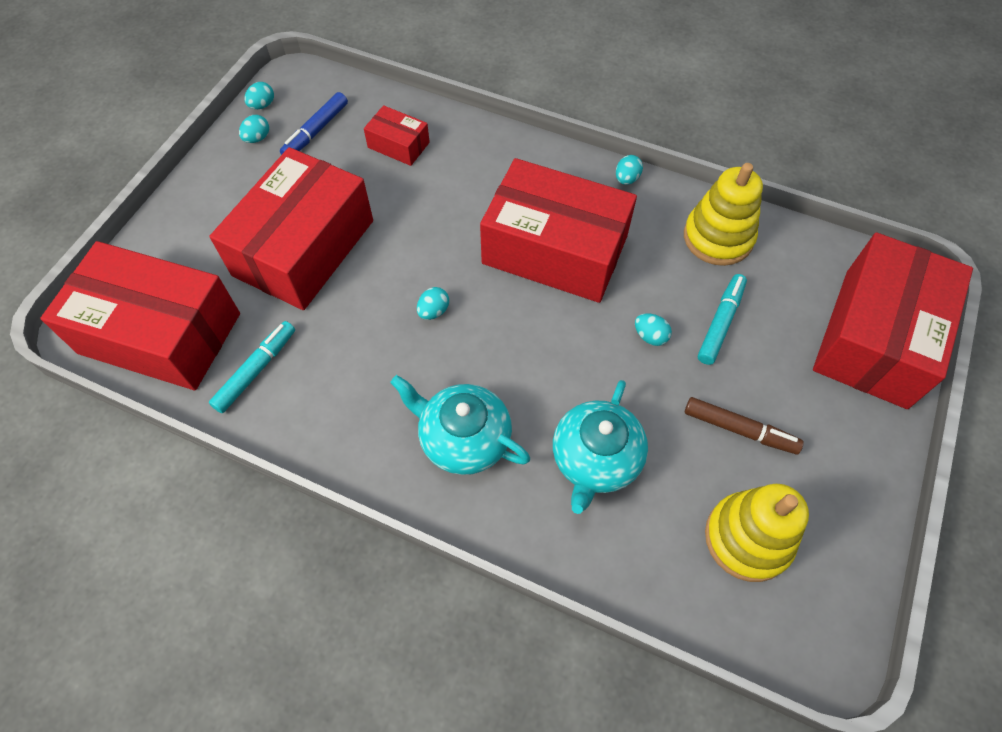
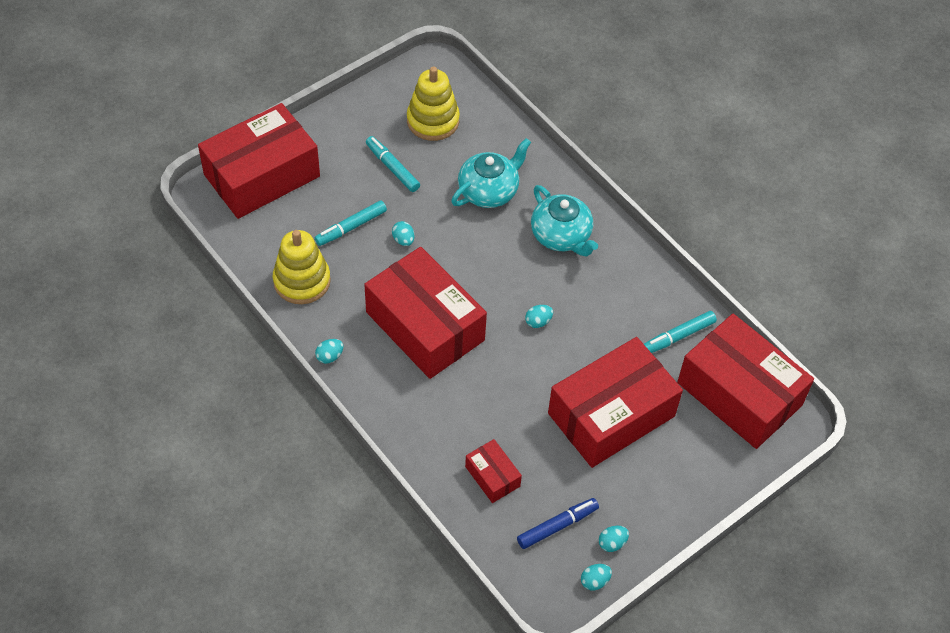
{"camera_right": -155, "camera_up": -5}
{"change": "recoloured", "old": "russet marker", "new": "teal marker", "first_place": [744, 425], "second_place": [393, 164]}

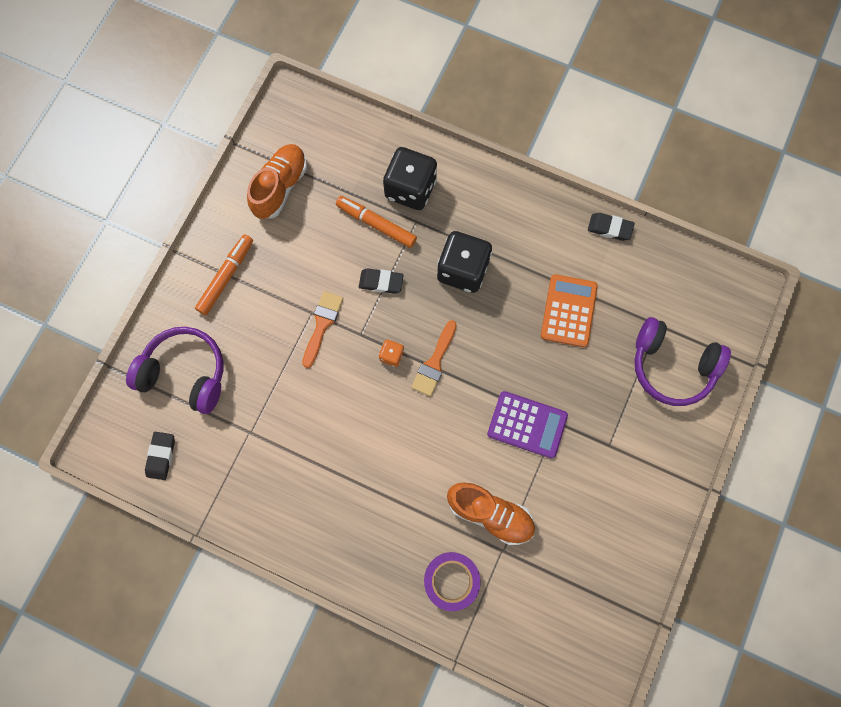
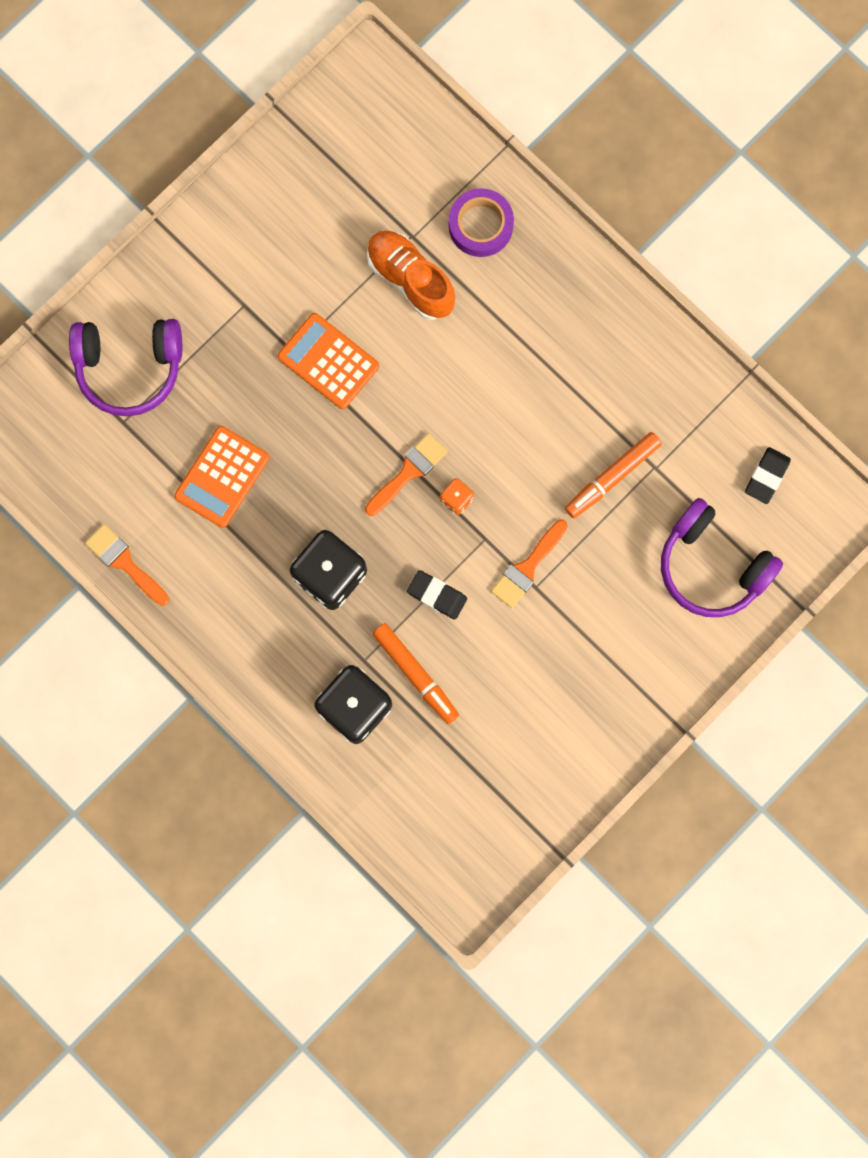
{"camera_right": -160, "camera_up": 5}
{"change": "removed", "old": "bright orange sneaker", "first_place": [277, 181]}
{"change": "moved", "old": "bright orange marker", "first_place": [224, 274], "second_place": [613, 475]}
{"change": "replaced", "old": "black eraser", "new": "bright orange paint brush", "first_place": [611, 227], "second_place": [127, 565]}
{"change": "recoloured", "old": "violet pocket calculator", "new": "bright orange pocket calculator", "first_place": [527, 424], "second_place": [328, 361]}
{"change": "turned", "old": "violet headphones", "first_place": [682, 361], "second_place": [125, 367], "degrees": 135}

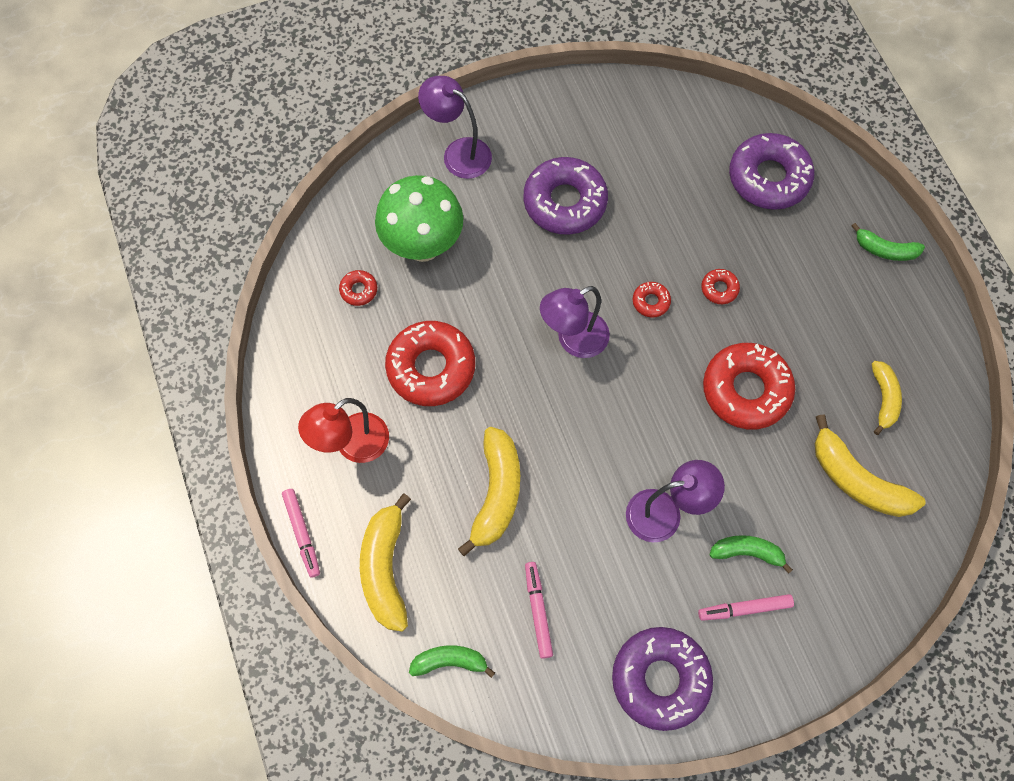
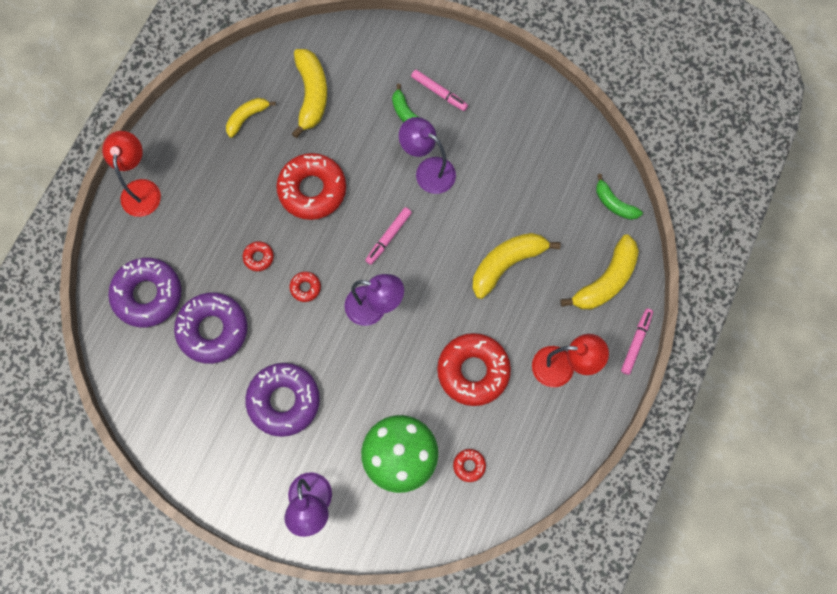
{"camera_right": -135, "camera_up": 5}
{"change": "moved", "old": "pink marker", "first_place": [539, 610], "second_place": [388, 236]}
{"change": "moved", "old": "violet donut", "first_place": [662, 679], "second_place": [210, 328]}
{"change": "replaced", "old": "emerald banana", "new": "red lamp", "first_place": [888, 242], "second_place": [131, 174]}

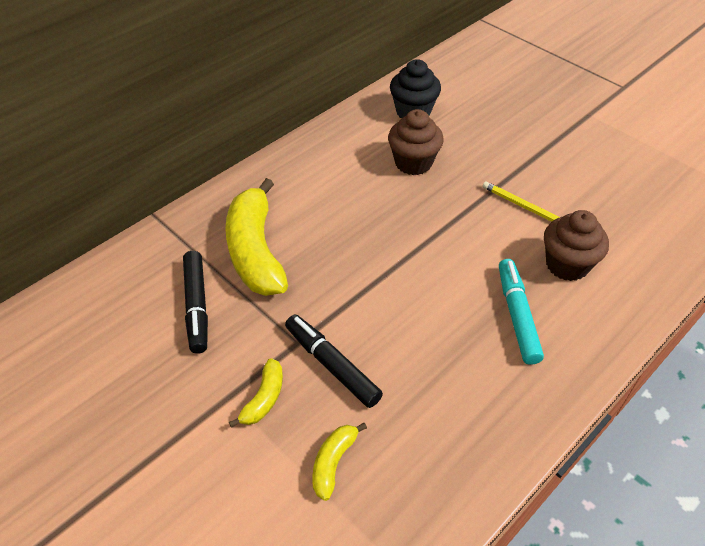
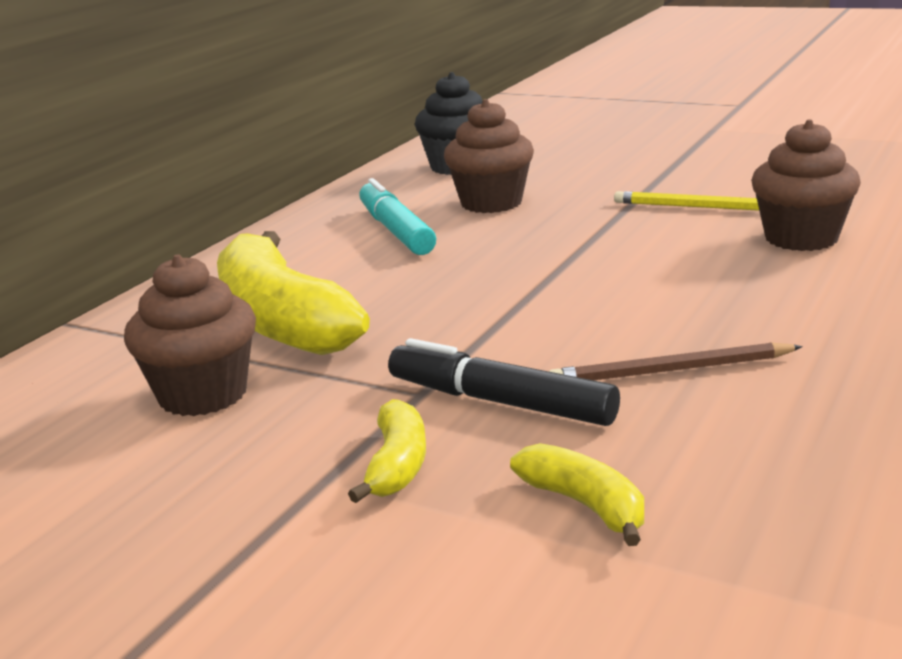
{"camera_right": -15, "camera_up": -25}
{"change": "added", "new": "russet wooden pencil", "second_place": [676, 361]}
{"change": "moved", "old": "teal marker", "first_place": [521, 312], "second_place": [397, 216]}
{"change": "replaced", "old": "black marker", "new": "russet fairy cake", "first_place": [195, 302], "second_place": [190, 335]}
{"change": "turned", "old": "golden banana", "first_place": [339, 462], "second_place": [577, 494], "degrees": 135}

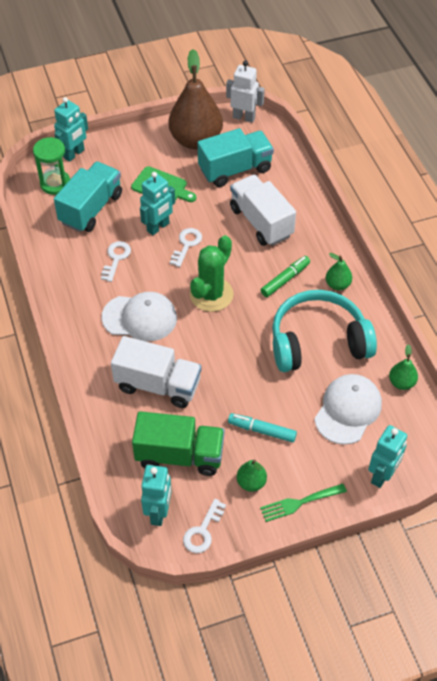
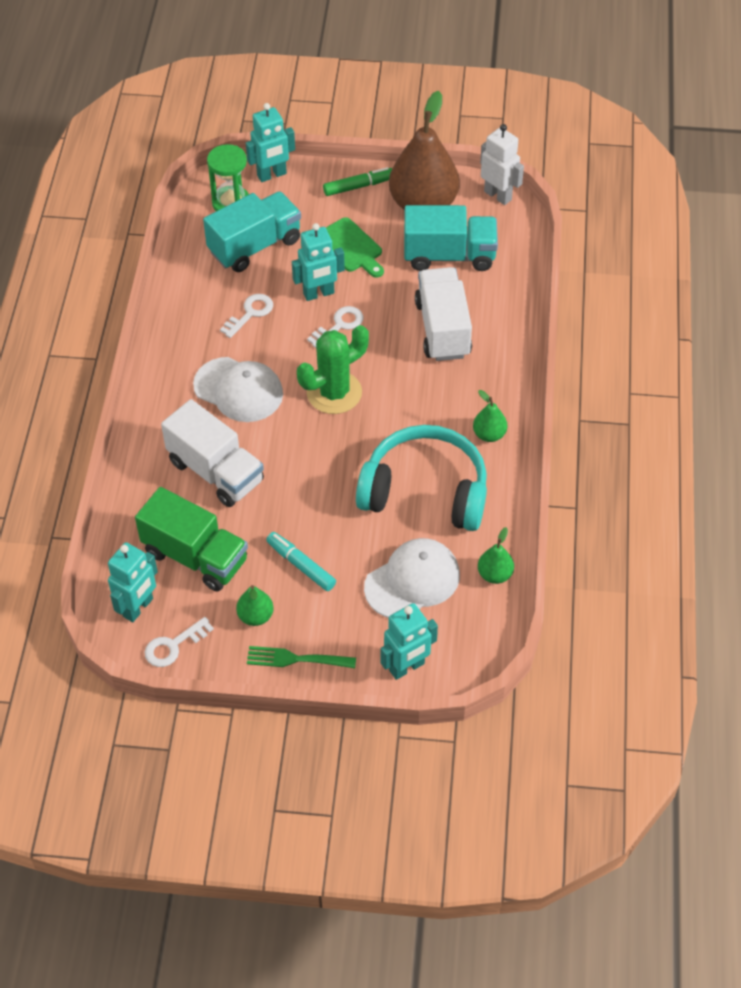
{"camera_right": 25, "camera_up": 0}
{"change": "moved", "old": "emerald marker", "first_place": [285, 276], "second_place": [357, 181]}

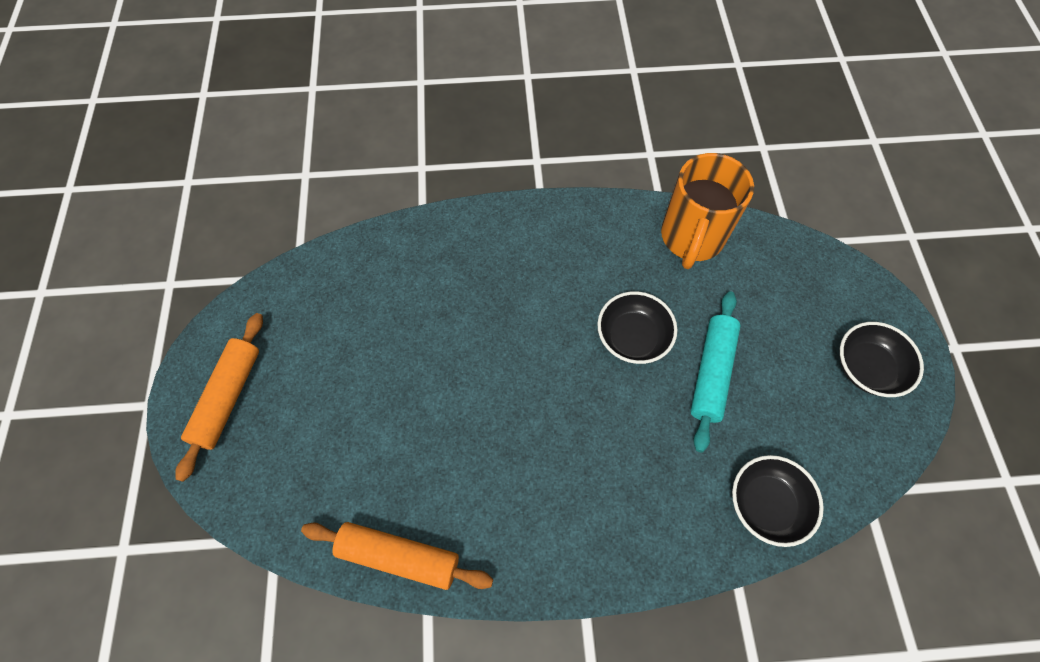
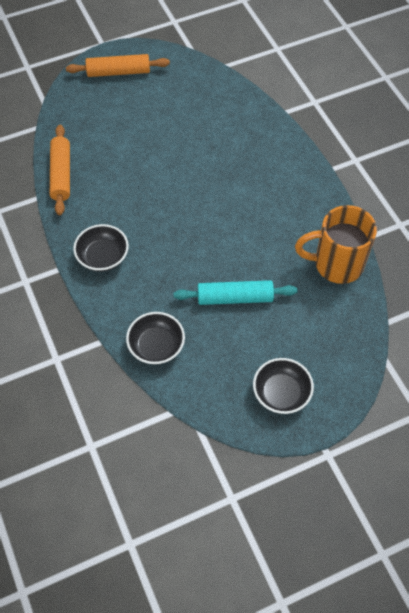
{"camera_right": 70, "camera_up": -5}
{"change": "moved", "old": "black bowl", "first_place": [637, 327], "second_place": [101, 248]}

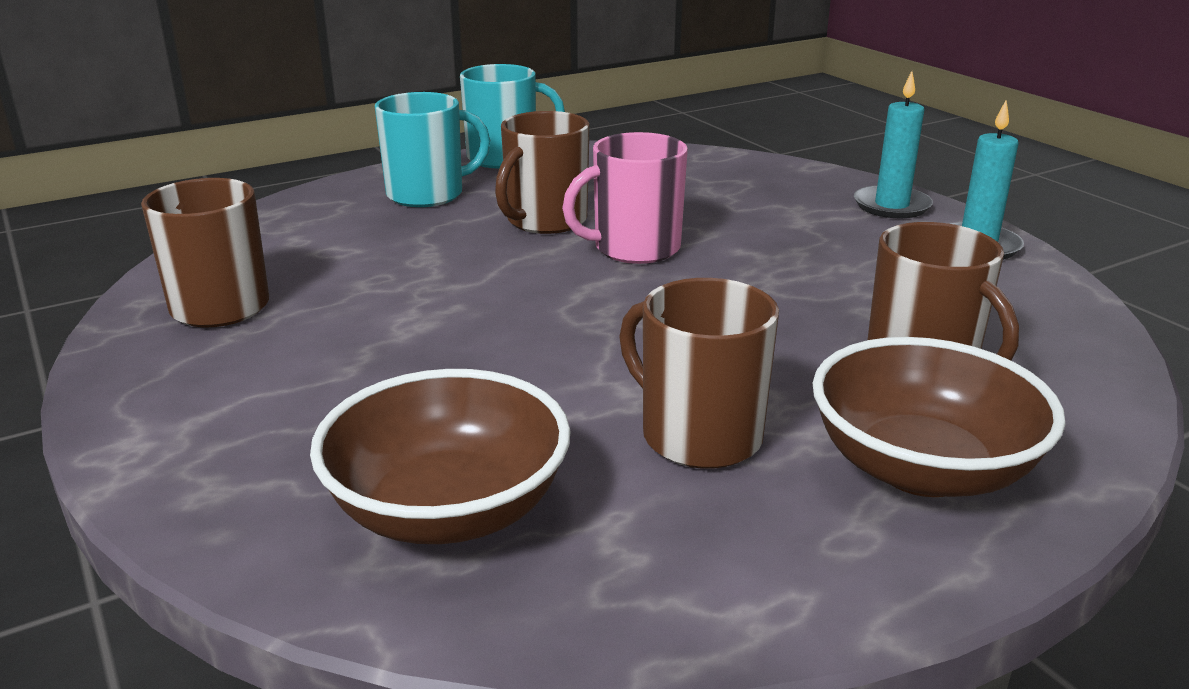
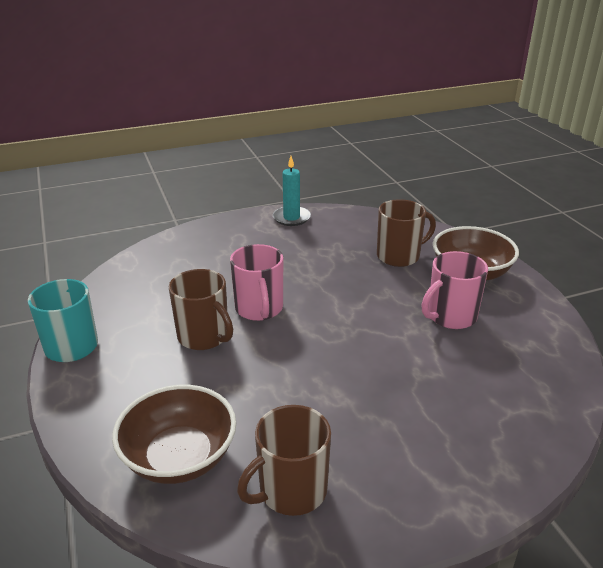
{"camera_right": -80, "camera_up": 5}
{"change": "removed", "old": "teal mug", "first_place": [432, 149]}
{"change": "removed", "old": "teal pillar candle", "first_place": [893, 144]}
{"change": "moved", "old": "russet bowl", "first_place": [440, 456], "second_place": [174, 434]}
{"change": "recoloured", "old": "russet mug", "new": "pink mug", "first_place": [699, 373], "second_place": [454, 290]}

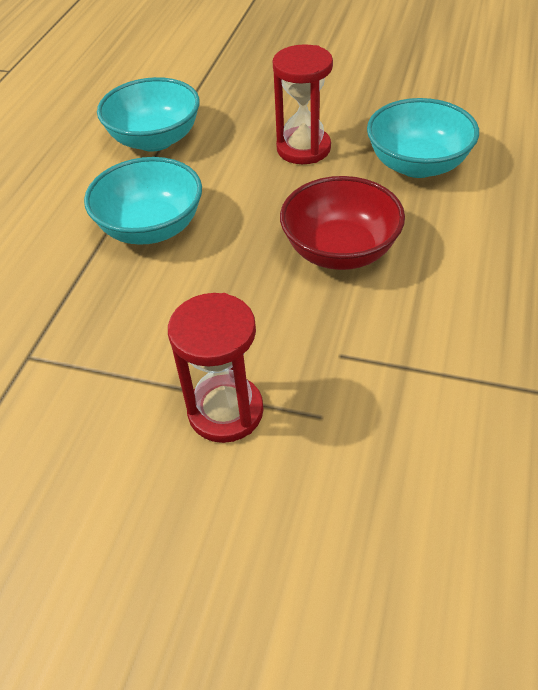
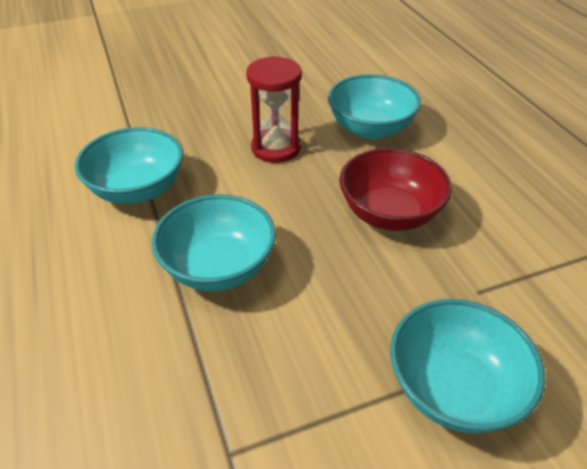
{"camera_right": -40, "camera_up": -5}
{"change": "replaced", "old": "red hourglass", "new": "teal bowl", "first_place": [216, 368], "second_place": [467, 366]}

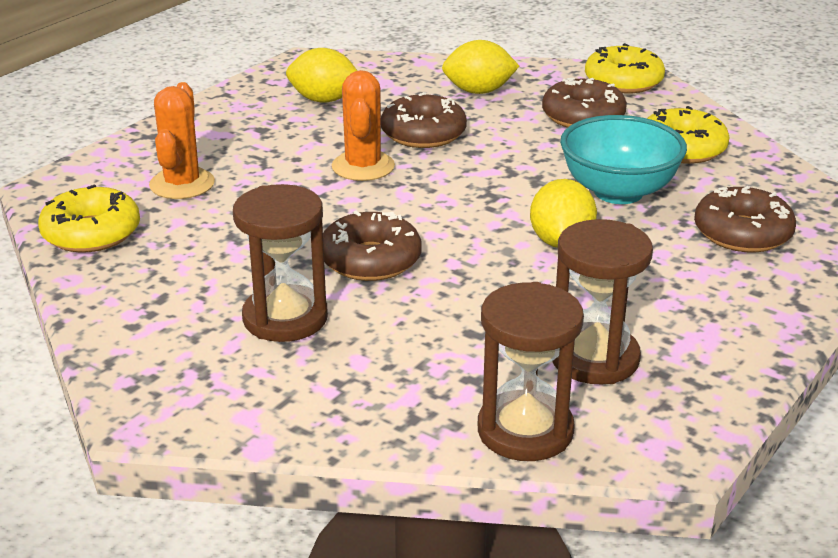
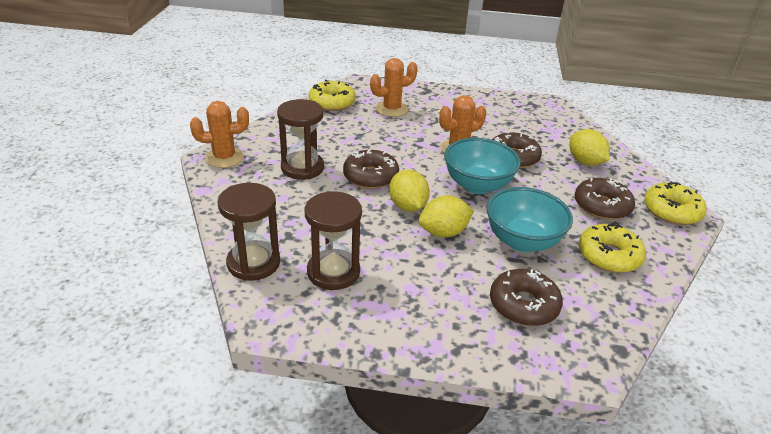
{"camera_right": 60, "camera_up": 5}
{"change": "added", "new": "bright orange saguaro cactus", "second_place": [219, 134]}
{"change": "added", "new": "teal bowl", "second_place": [482, 166]}
{"change": "moved", "old": "golden citrus fruit", "first_place": [321, 75], "second_place": [409, 191]}

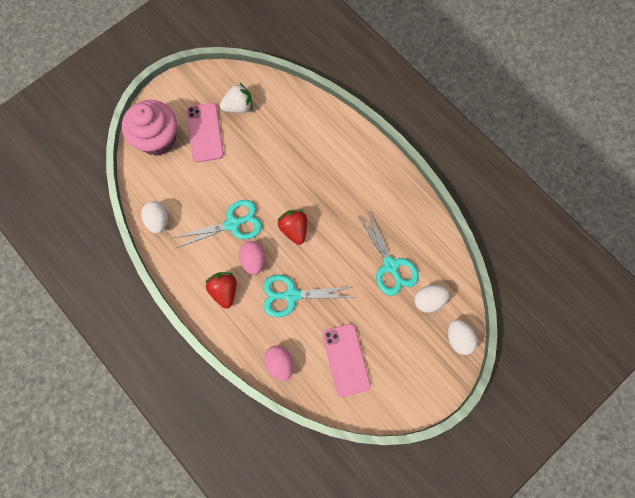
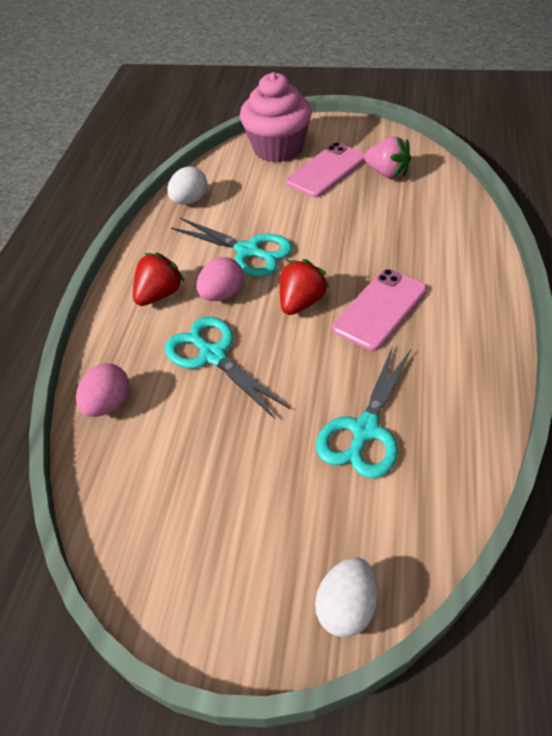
{"camera_right": 55, "camera_up": -25}
{"change": "removed", "old": "pure white egg", "first_place": [431, 299]}
{"change": "moved", "old": "pink mobile phone", "first_place": [346, 360], "second_place": [380, 310]}
{"change": "recoloured", "old": "pure white berry", "new": "pink berry", "first_place": [236, 97], "second_place": [387, 158]}

